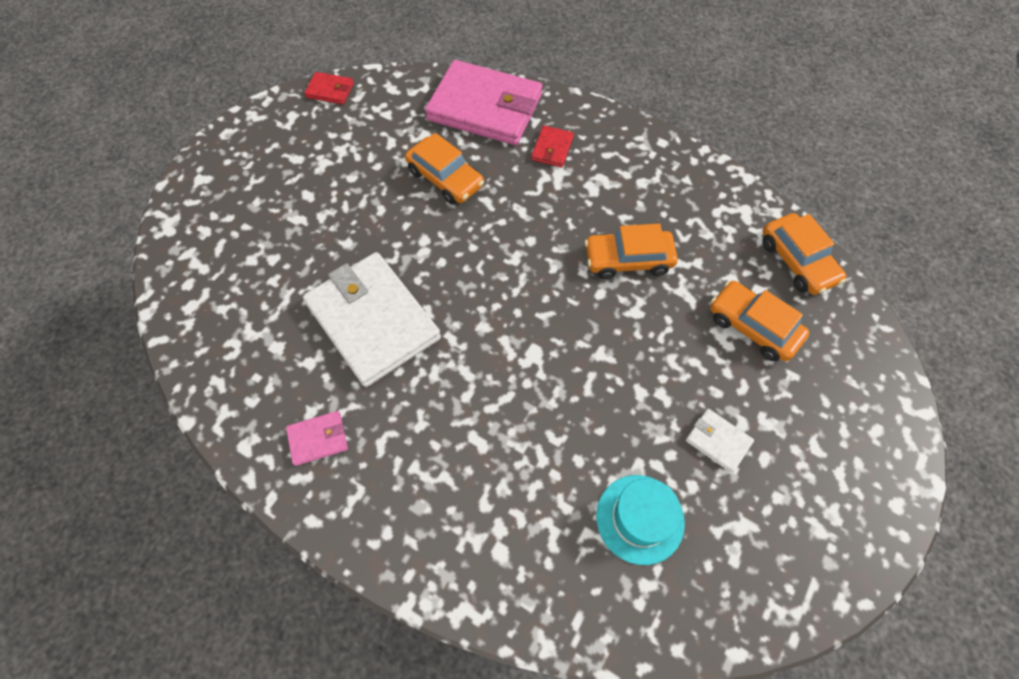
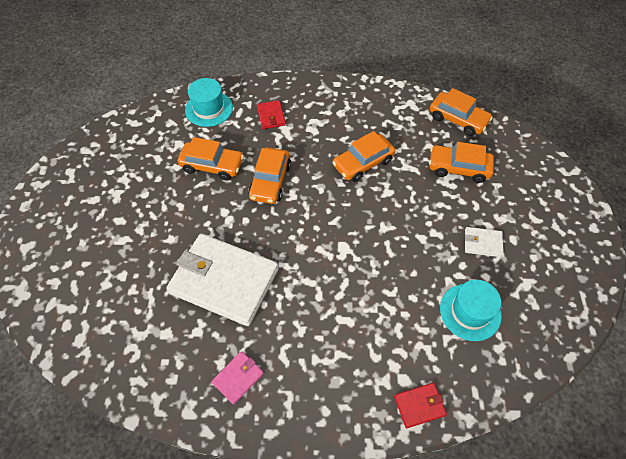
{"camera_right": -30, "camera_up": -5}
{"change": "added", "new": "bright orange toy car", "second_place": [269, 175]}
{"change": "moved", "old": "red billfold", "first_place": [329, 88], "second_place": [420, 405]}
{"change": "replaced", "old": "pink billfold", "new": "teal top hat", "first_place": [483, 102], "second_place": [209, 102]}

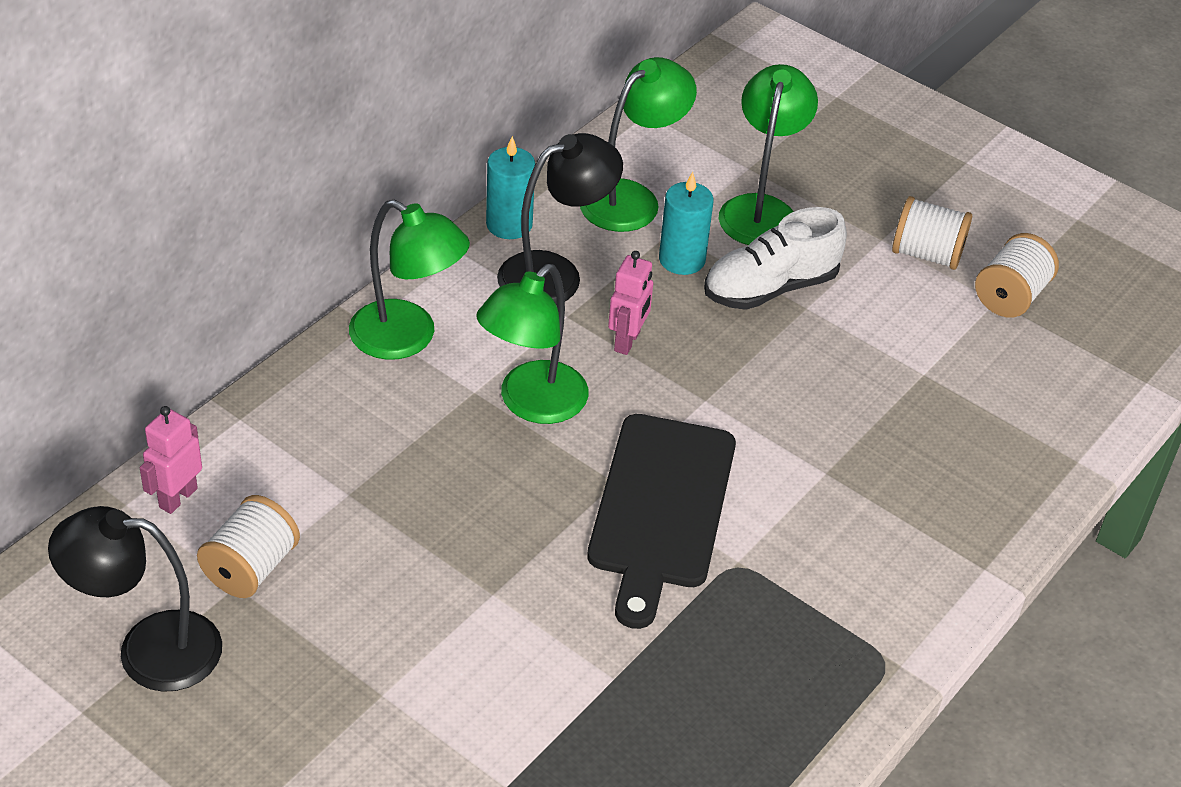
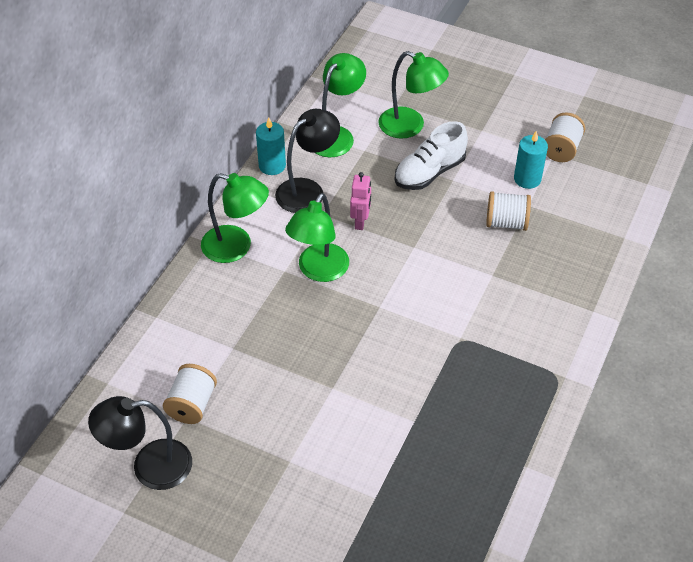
{"camera_right": -10, "camera_up": 5}
{"change": "removed", "old": "pink robot figure", "first_place": [171, 460]}
{"change": "removed", "old": "black bread board", "first_place": [661, 521]}
{"change": "moved", "old": "teal pillar candle", "first_place": [686, 223], "second_place": [531, 160]}
{"change": "moved", "old": "pure white reel of thread", "first_place": [932, 233], "second_place": [508, 211]}
{"change": "turned", "old": "emerald lamp", "first_place": [768, 154], "second_place": [413, 95], "degrees": 120}

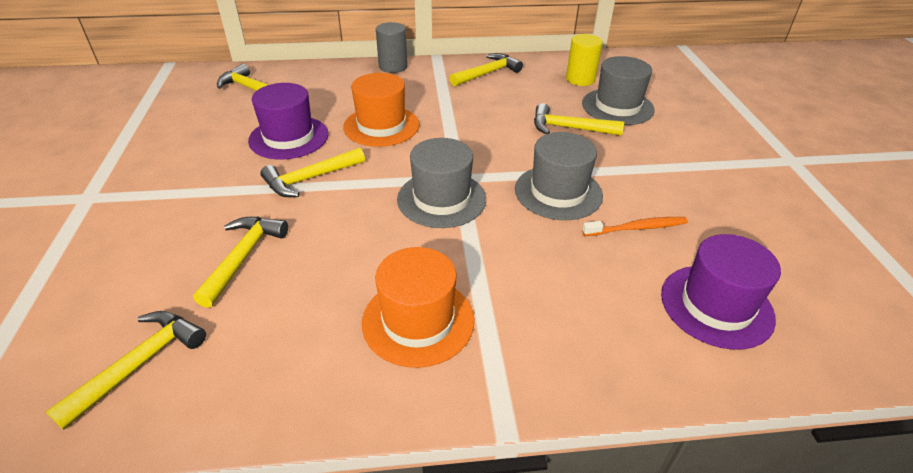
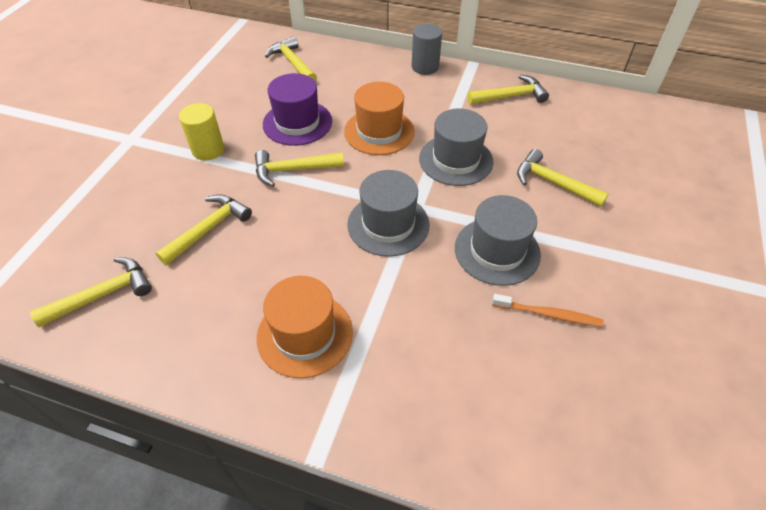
{"camera_right": 25, "camera_up": 10}
{"change": "removed", "old": "violet top hat", "first_place": [721, 292]}
{"change": "moved", "old": "golden cylinder shape", "first_place": [584, 60], "second_place": [201, 131]}
{"change": "moved", "old": "gray top hat", "first_place": [618, 90], "second_place": [456, 147]}

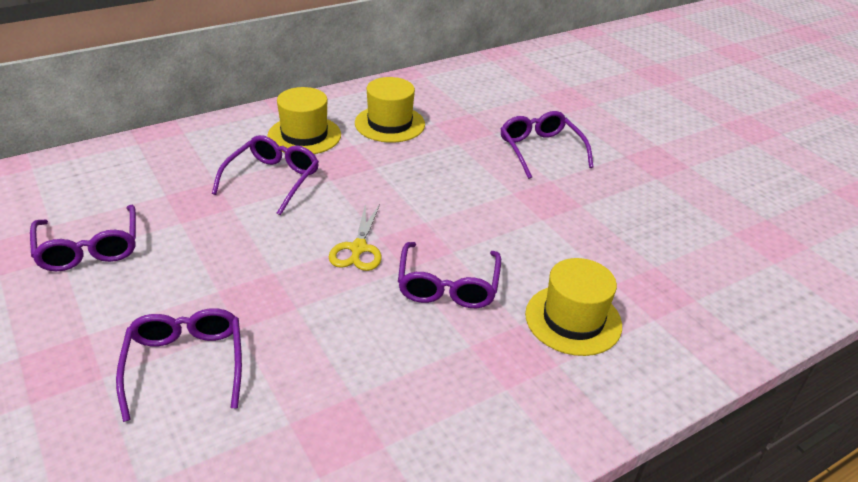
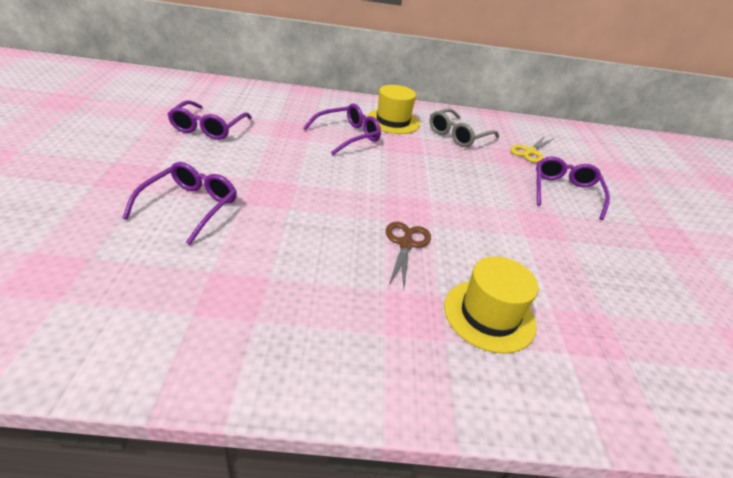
{"camera_right": 30, "camera_up": 0}
{"change": "moved", "old": "golden shears", "first_place": [355, 237], "second_place": [531, 149]}
{"change": "replaced", "old": "golden top hat", "new": "gray glasses", "first_place": [390, 110], "second_place": [464, 127]}
{"change": "replaced", "old": "violet glasses", "new": "russet shears", "first_place": [449, 275], "second_place": [408, 255]}

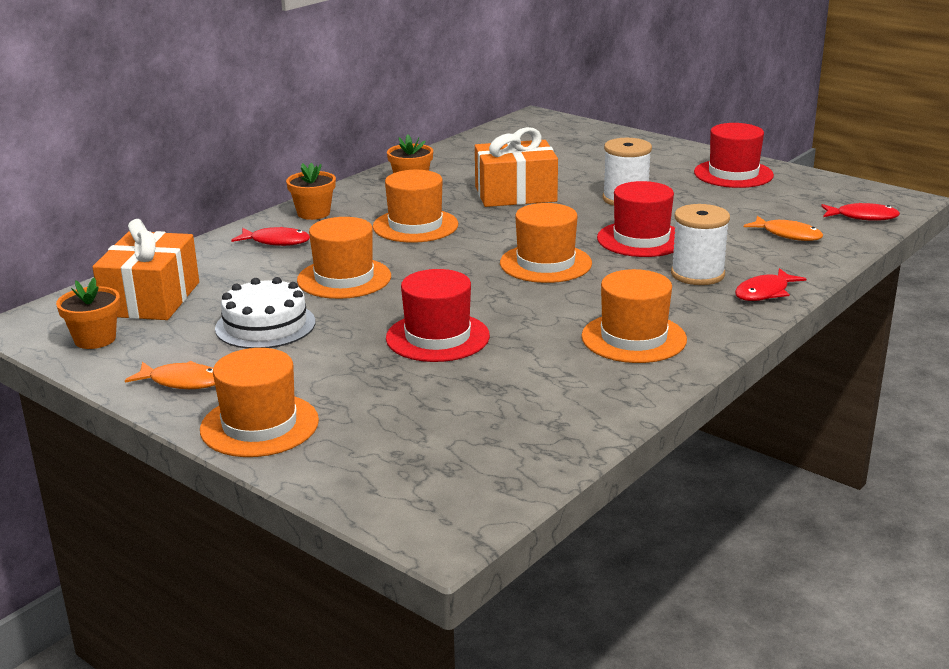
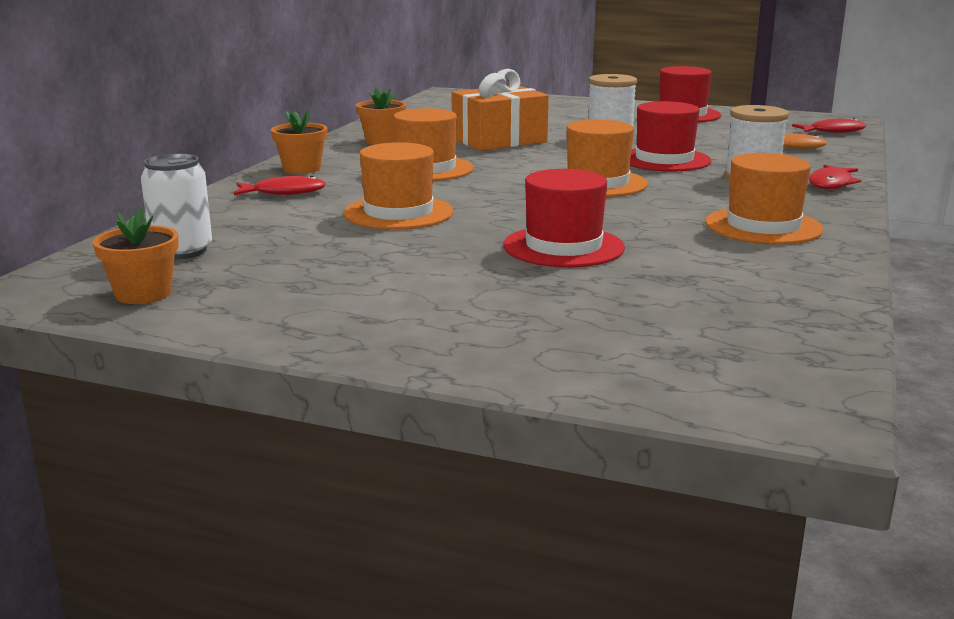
{"camera_right": -20, "camera_up": -5}
{"change": "removed", "old": "bright orange toy fish", "first_place": [170, 375]}
{"change": "removed", "old": "bright orange top hat", "first_place": [259, 402]}
{"change": "removed", "old": "pure white gateau", "first_place": [265, 313]}
{"change": "replaced", "old": "bright orange gift", "new": "pure white tin", "first_place": [145, 269], "second_place": [176, 206]}

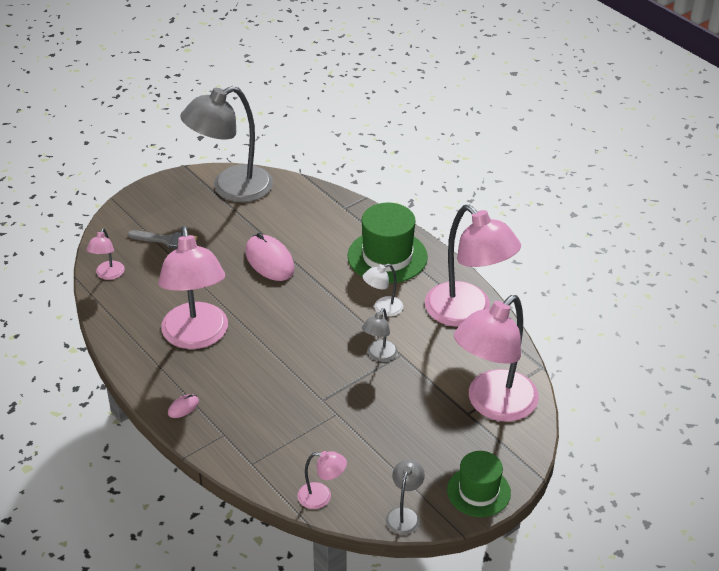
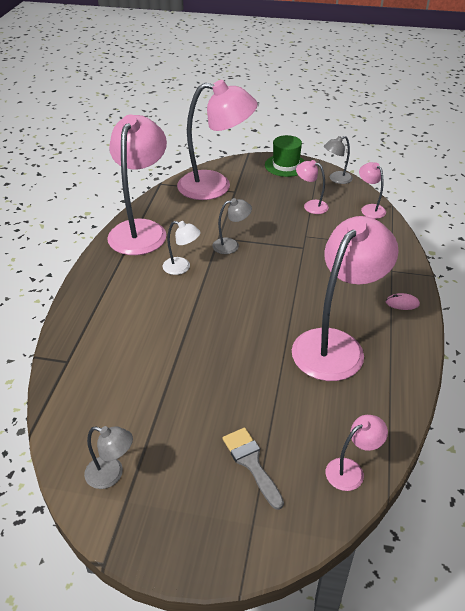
{"camera_right": -130, "camera_up": 0}
{"change": "removed", "old": "pink computer mouse", "first_place": [270, 257]}
{"change": "removed", "old": "emerald top hat", "first_place": [388, 243]}
{"change": "added", "new": "pink lamp", "second_place": [312, 187]}
{"change": "resized", "old": "gray lamp", "first_place": [226, 144], "second_place": [108, 457], "factor": 0.44}

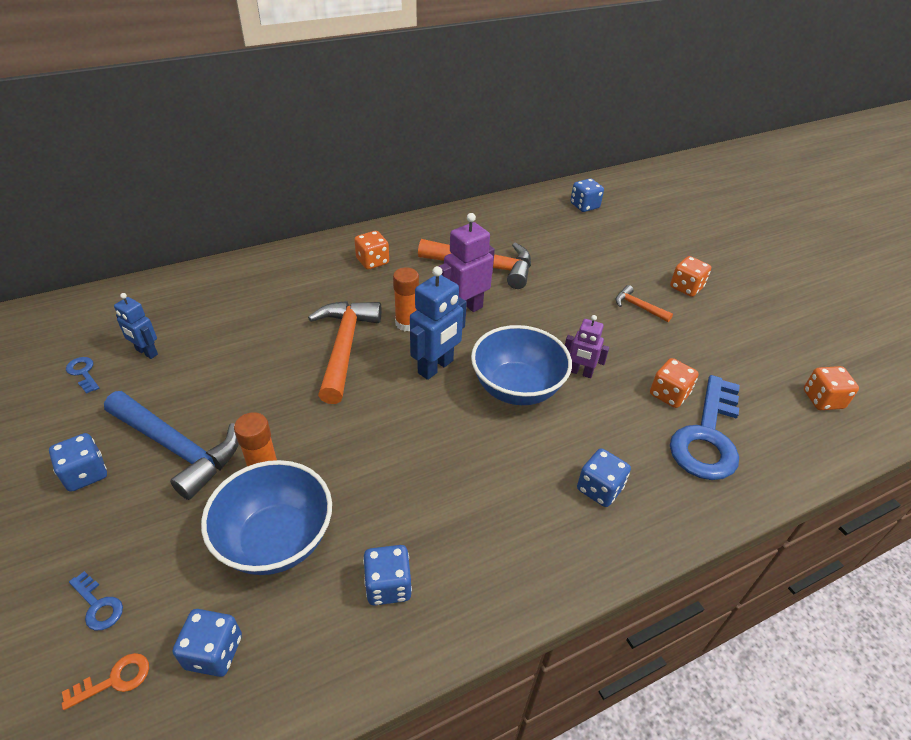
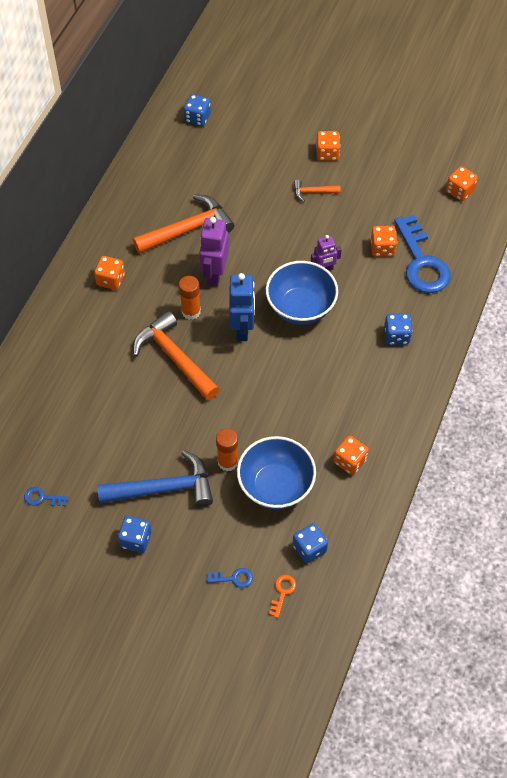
{"camera_right": -40, "camera_up": 15}
{"change": "removed", "old": "cobalt robot figure", "first_place": [136, 326]}
{"change": "recoloured", "old": "cobalt game die", "new": "bright orange game die", "first_place": [387, 575], "second_place": [351, 455]}

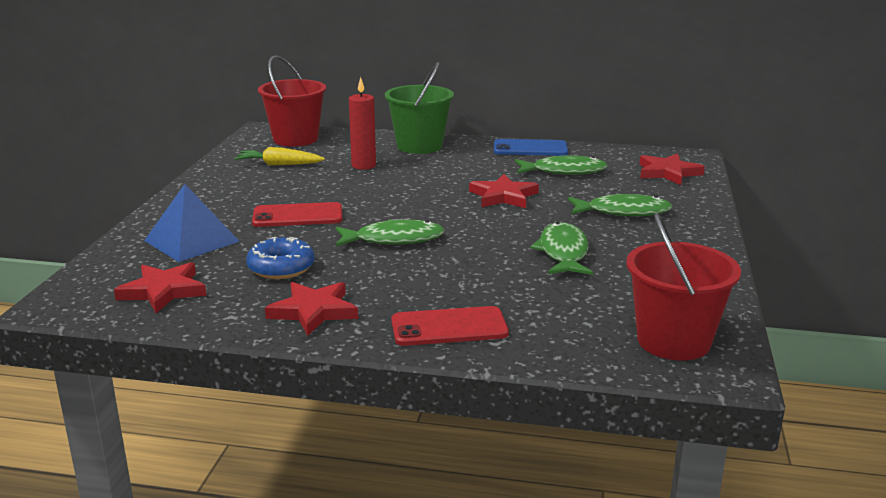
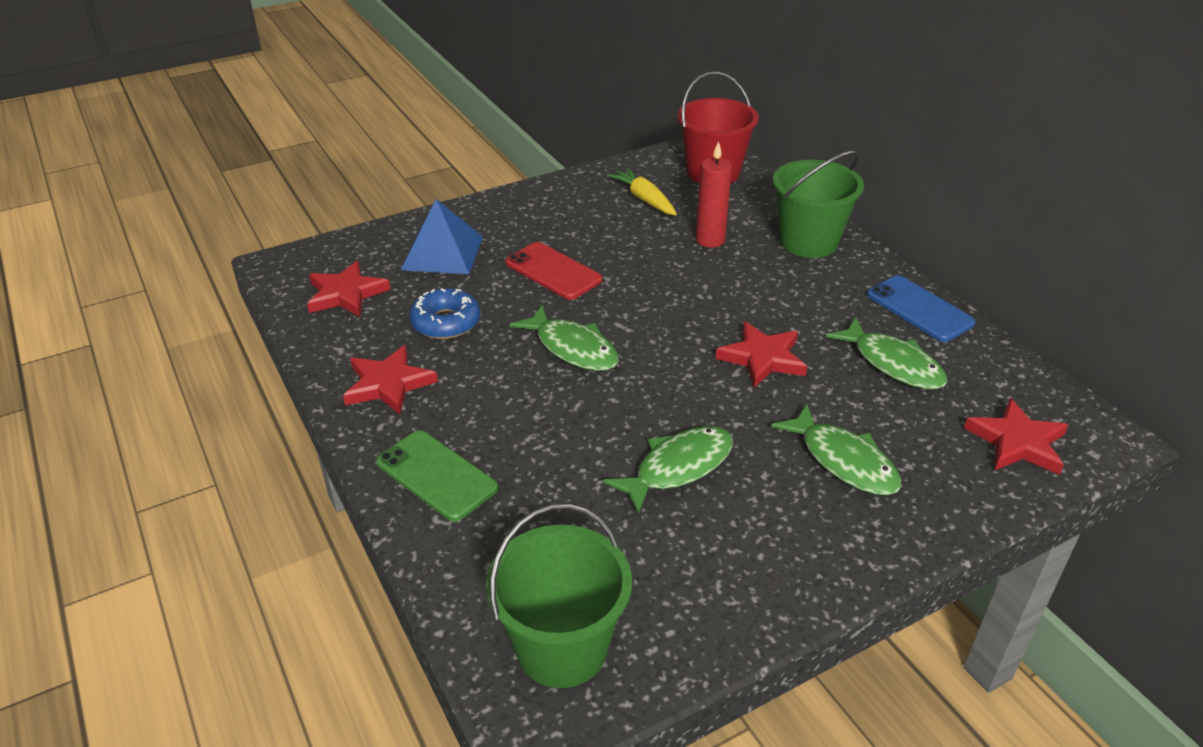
{"camera_right": 50, "camera_up": 15}
{"change": "recoloured", "old": "red mobile phone", "new": "emerald mobile phone", "first_place": [450, 326], "second_place": [437, 475]}
{"change": "recoloured", "old": "red bucket", "new": "emerald bucket", "first_place": [683, 287], "second_place": [559, 595]}

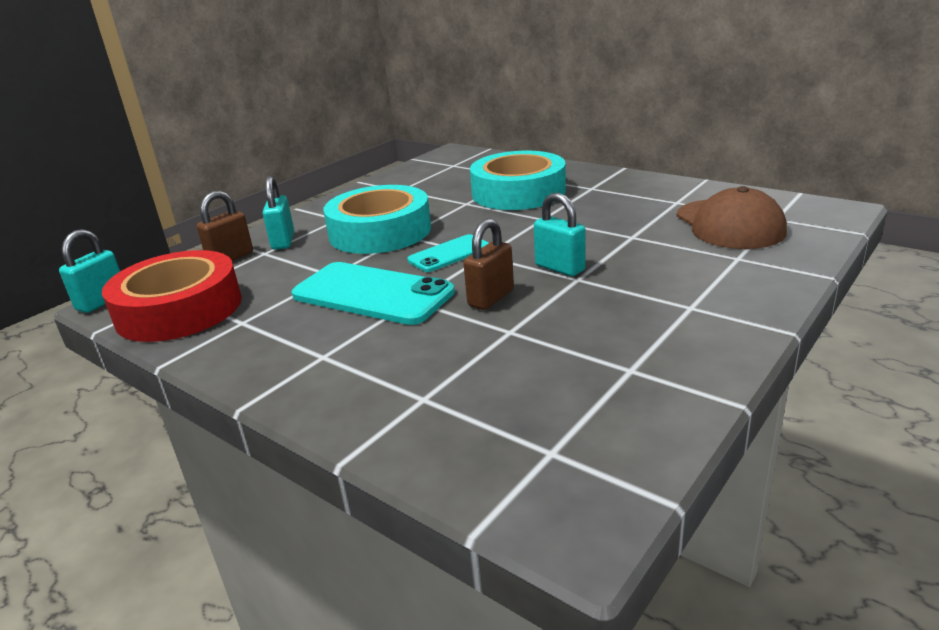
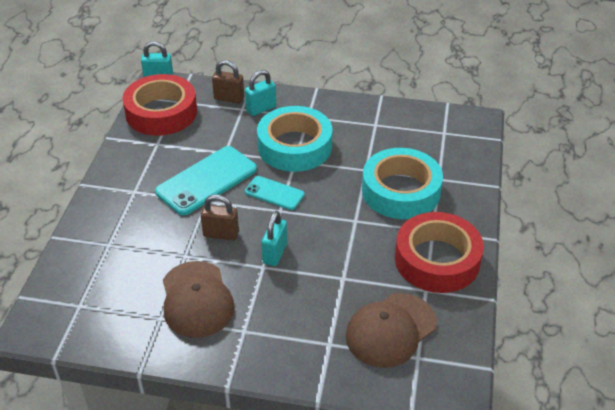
{"camera_right": 60, "camera_up": 15}
{"change": "added", "new": "russet cap", "second_place": [199, 299]}
{"change": "added", "new": "red tape", "second_place": [439, 252]}
{"change": "turned", "old": "teal mobile phone", "first_place": [373, 293], "second_place": [206, 180], "degrees": 45}

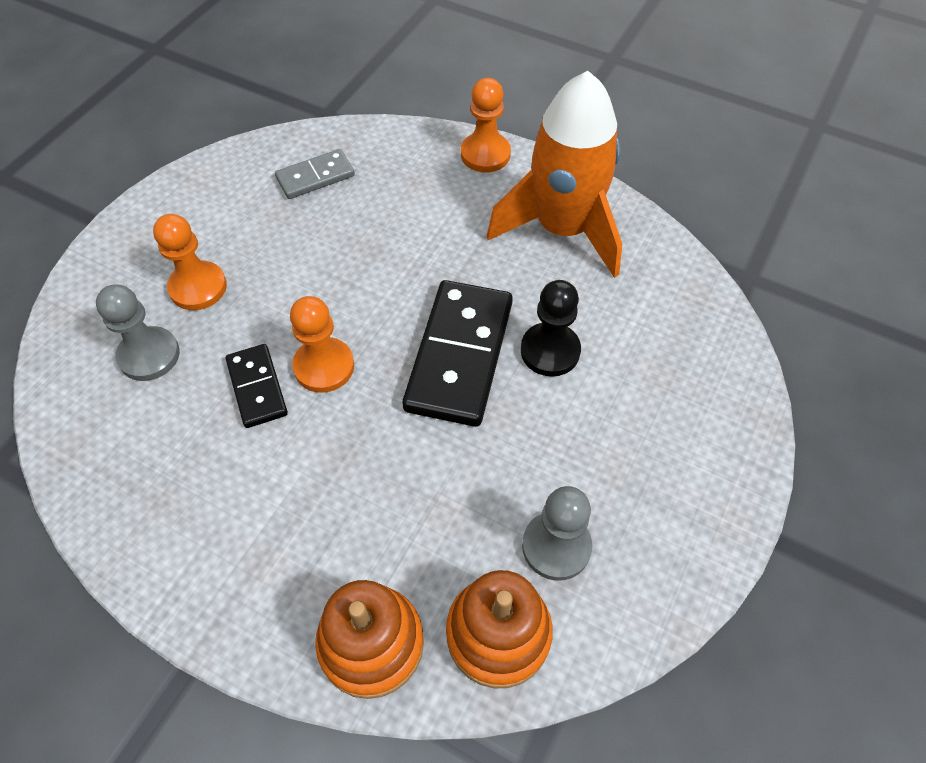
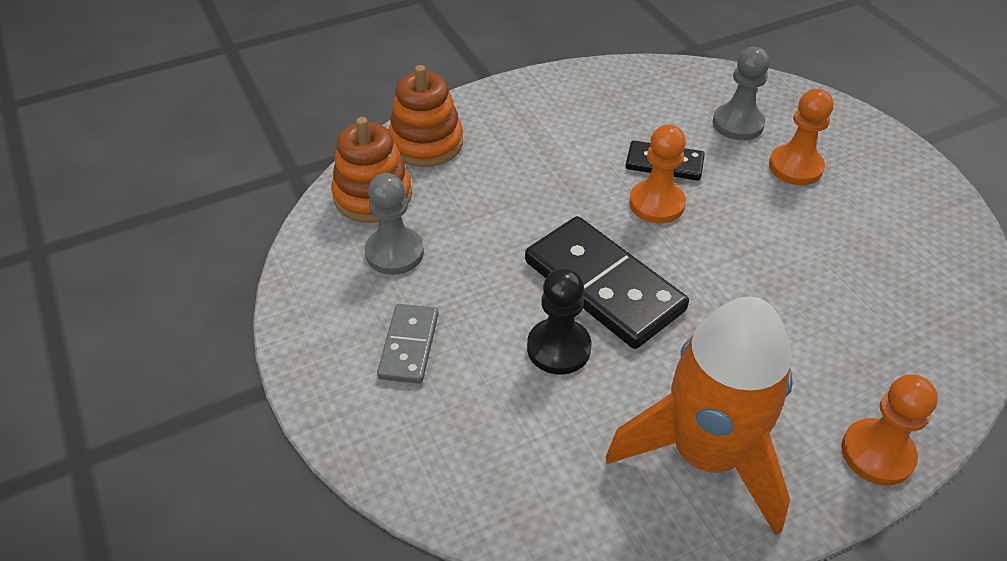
{"camera_right": 125, "camera_up": -10}
{"change": "moved", "old": "gray domino", "first_place": [315, 174], "second_place": [408, 344]}

